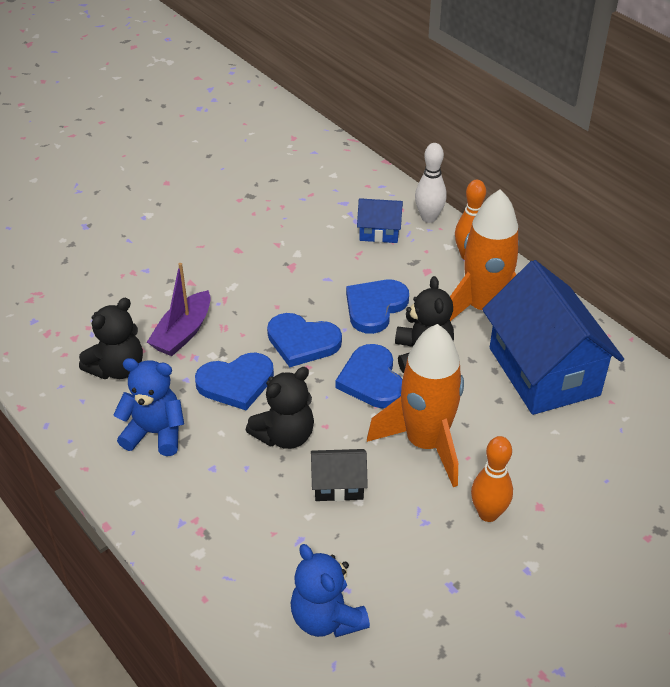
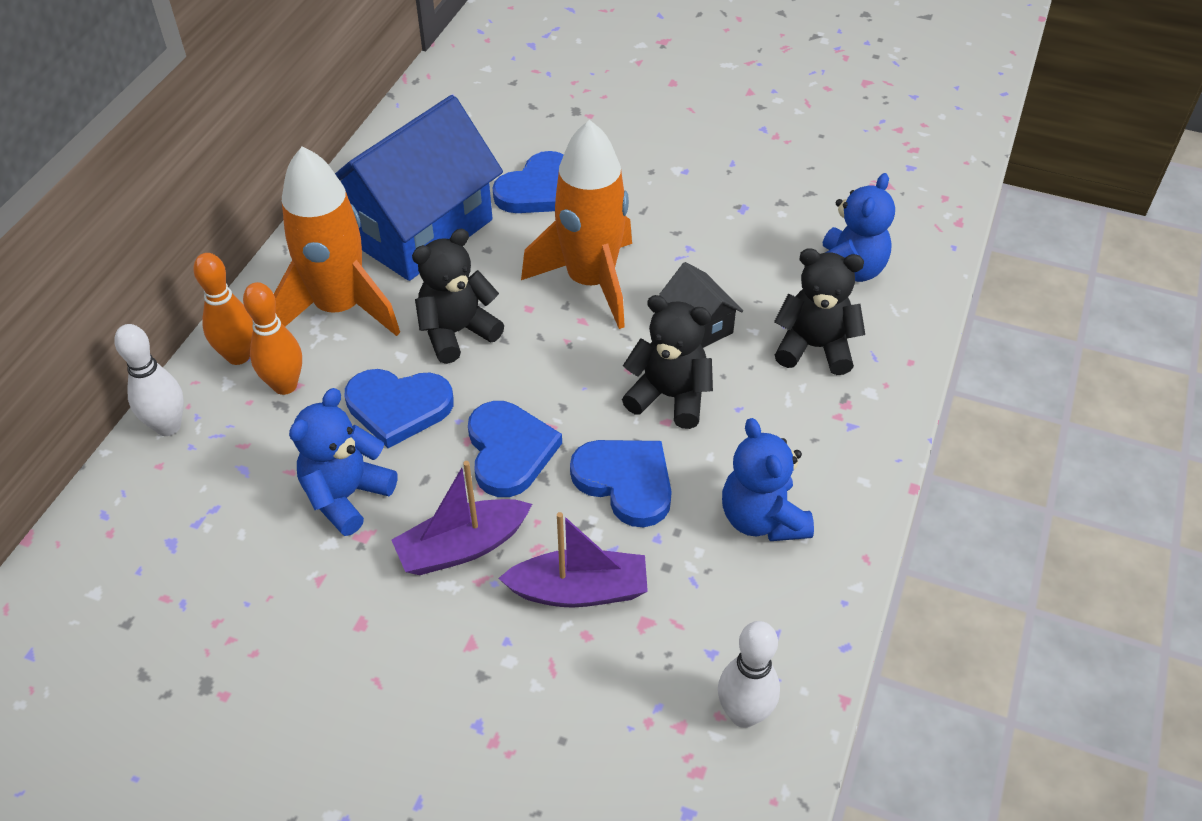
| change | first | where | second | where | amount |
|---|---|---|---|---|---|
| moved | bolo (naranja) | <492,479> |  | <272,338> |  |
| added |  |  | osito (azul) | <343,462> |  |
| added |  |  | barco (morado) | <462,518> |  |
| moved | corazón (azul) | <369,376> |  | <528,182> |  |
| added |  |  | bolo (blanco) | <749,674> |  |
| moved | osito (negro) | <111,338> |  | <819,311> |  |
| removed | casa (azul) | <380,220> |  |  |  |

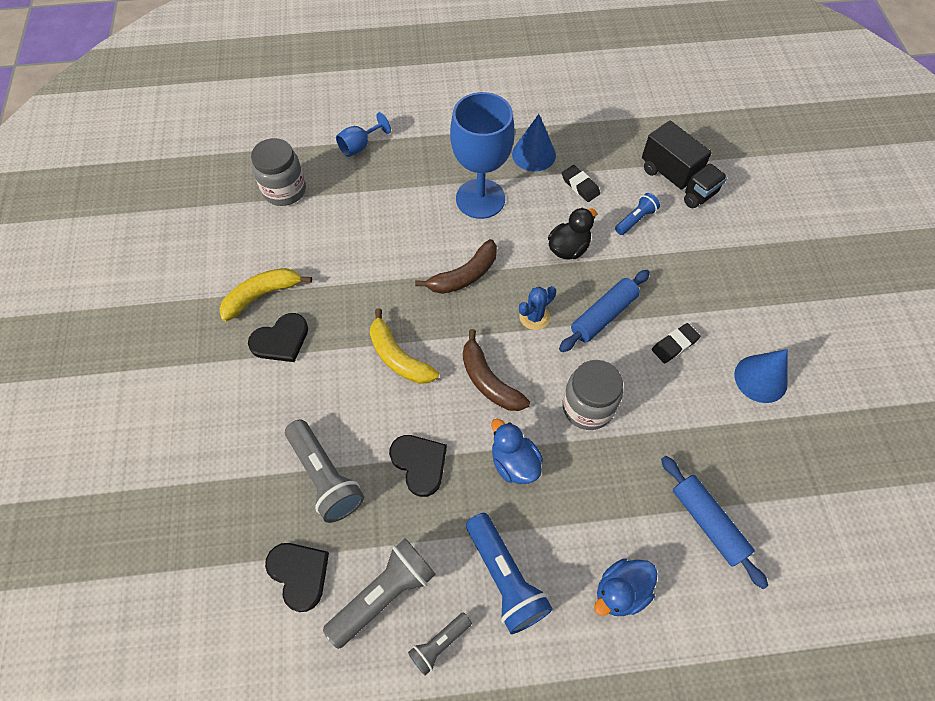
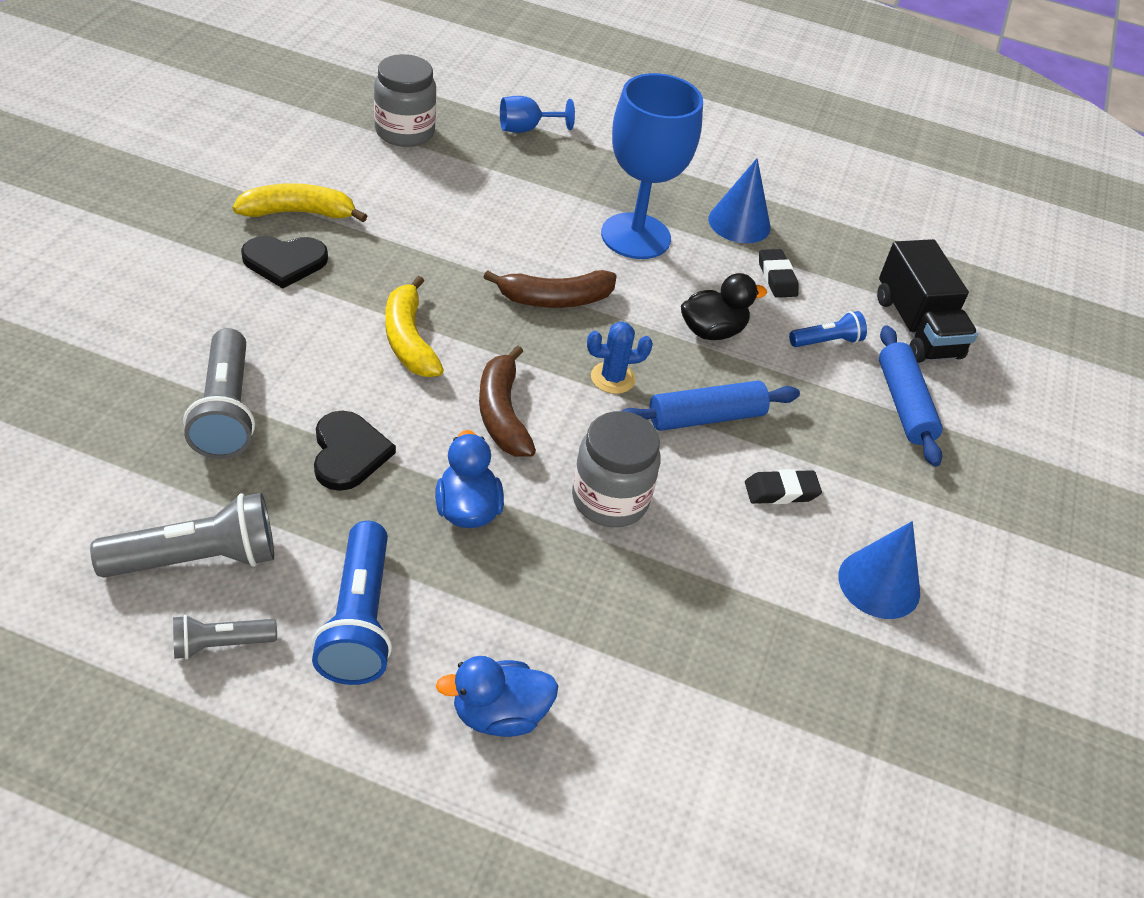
| change | first | where | second | where | amount |
|---|---|---|---|---|---|
| moved | rodillo (azul) | <714,522> |  | <911,396> |  |
| removed | corazón (negro) | <297,577> |  |  |  |

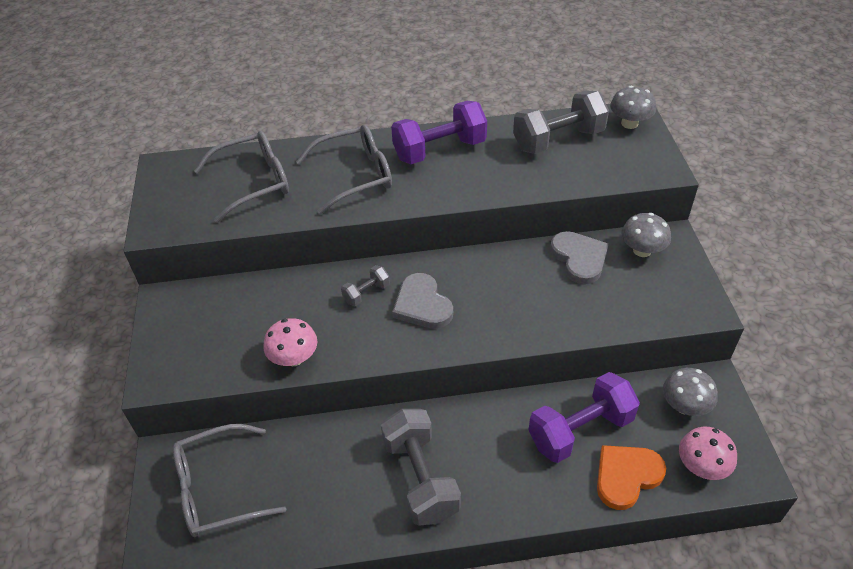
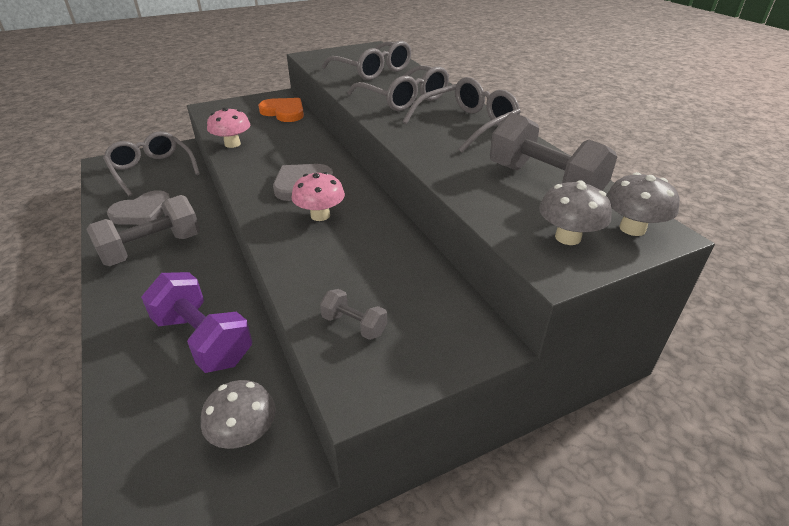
| change | first | where | second | where | amount |
|---|---|---|---|---|---|
| moved | corazón (gris) | <579,257> |  | <138,207> |  |
| moved | corazón (naranja) | <631,477> |  | <281,110> |  |
| moved | seta (rosa) | <708,453> |  | <318,196> |  |
| moved | mancuerna (gris) | <365,285> |  | <353,314> |  |
| replaced | mancuerna (morado) | <439,132> | gafas (gris) | <462,115> |  |
| moved | seta (gris) | <646,235> |  | <575,212> |  |

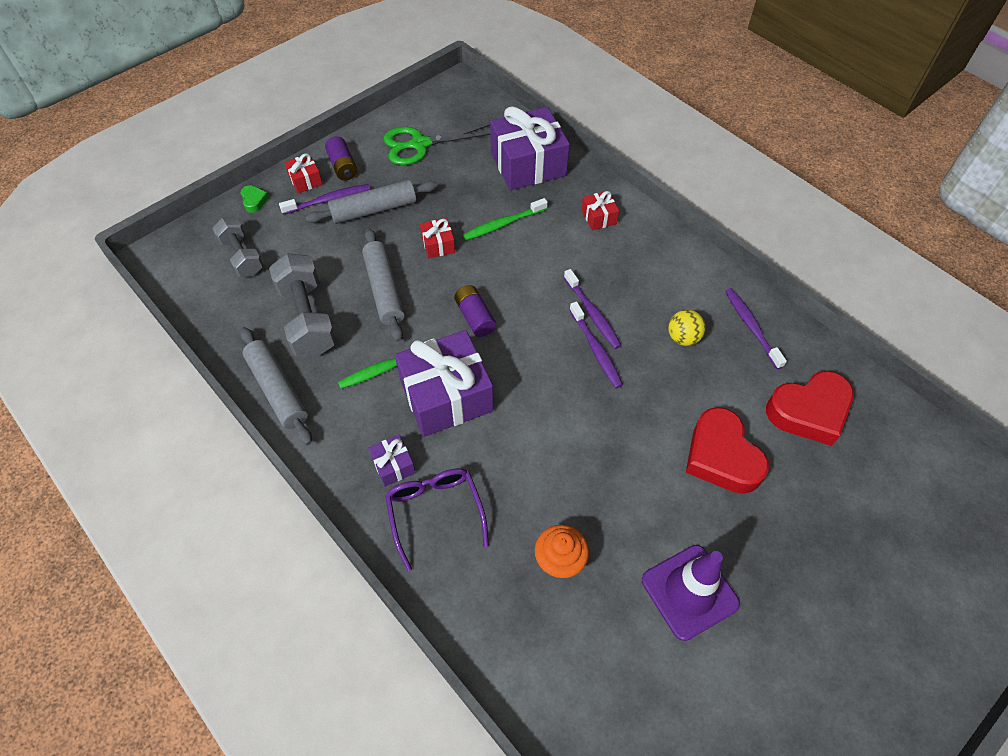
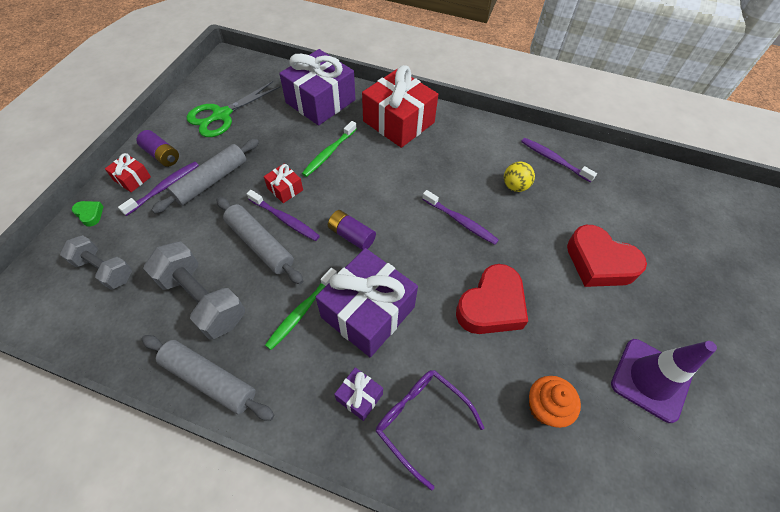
| change | first | where | second | where | amount |
|---|---|---|---|---|---|
| moved | cepillo de dientes (morado) | <593,309> |  | <283,215> |  |
| resized | regalo (rojo) | <600,211> |  | <400,106> | x2.22 |
| moved | corazón (rojo) | <810,408> |  | <492,299> |  |

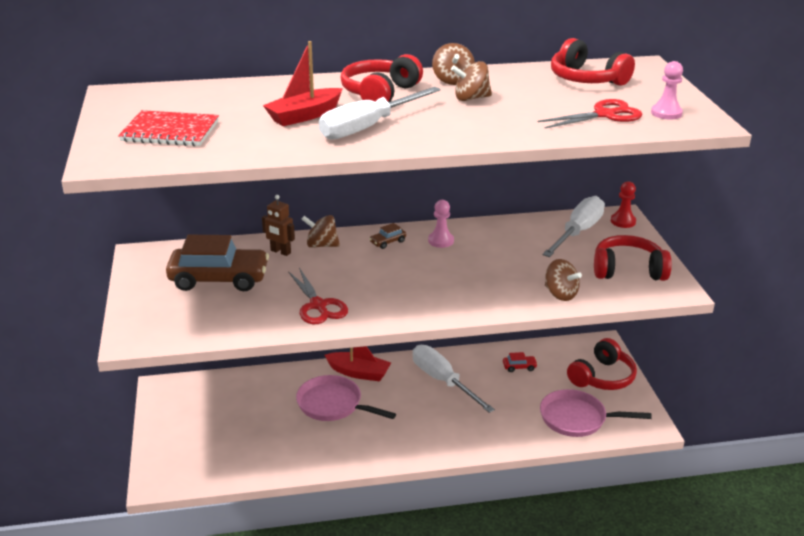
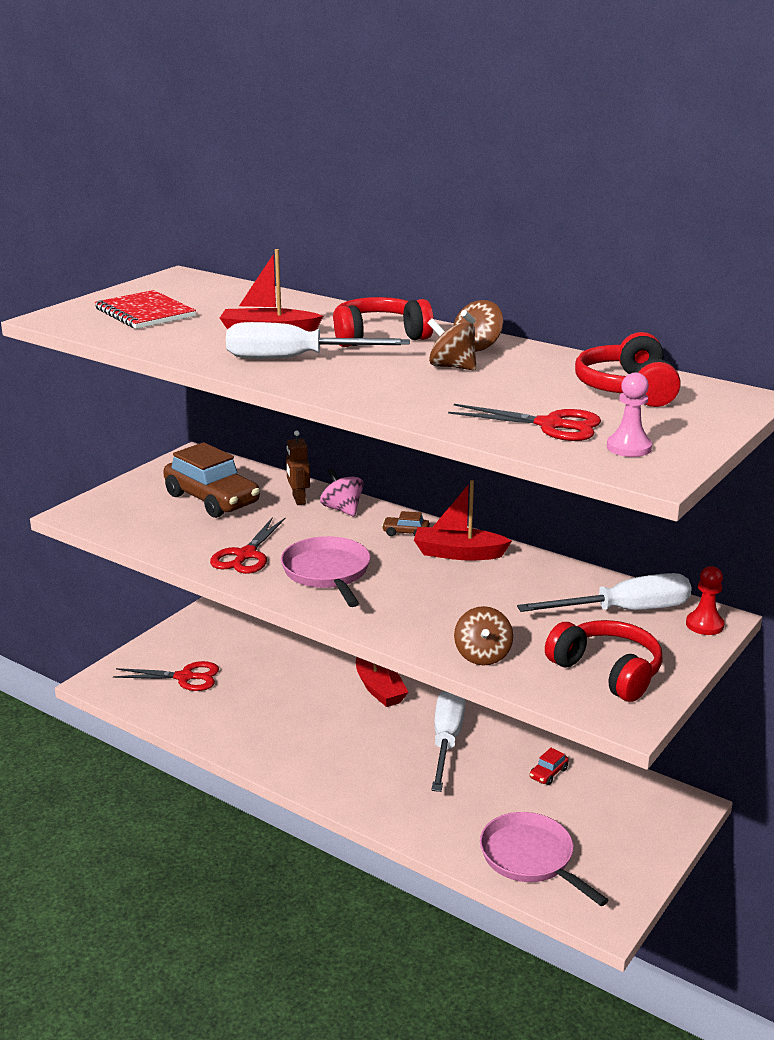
| change | first | where | second | where | amount |
|---|---|---|---|---|---|
| added |  |  | tijeras (rojo) | <166,676> |  |
| moved | sartén (rosa) | <346,398> |  | <325,571> |  |
| recoloured | peonza (marrón) | <320,231> | peonza (rosa) | <342,492> |  |
| replaced | peón (rosa) | <441,224> | barco (rojo) | <463,520> |  |
| turned | coche (rojo) | <520,362> |  | <549,766> | 90 degrees clockwise |
| removed | auriculares (rojo) | <602,364> |  |  |  |

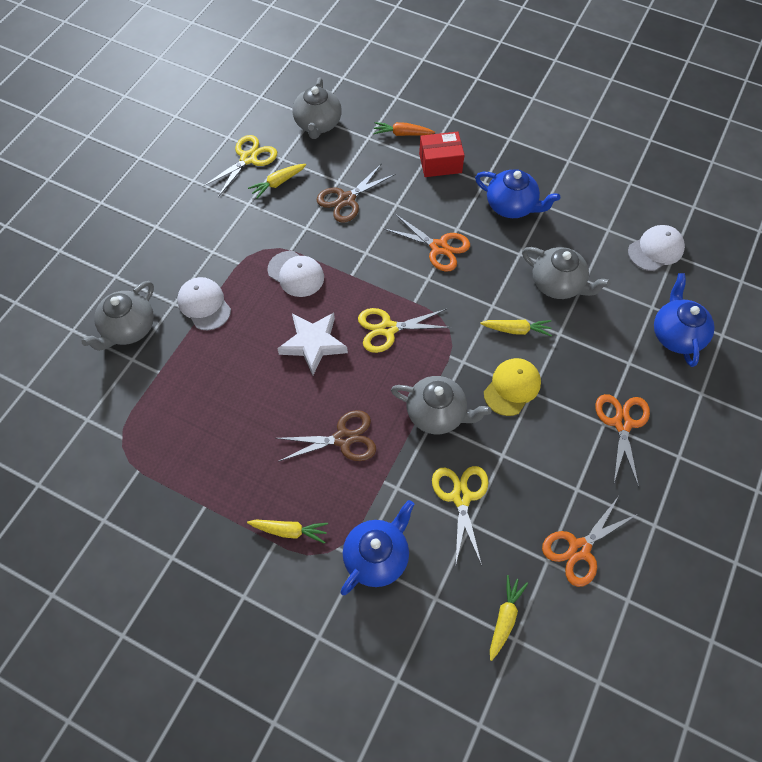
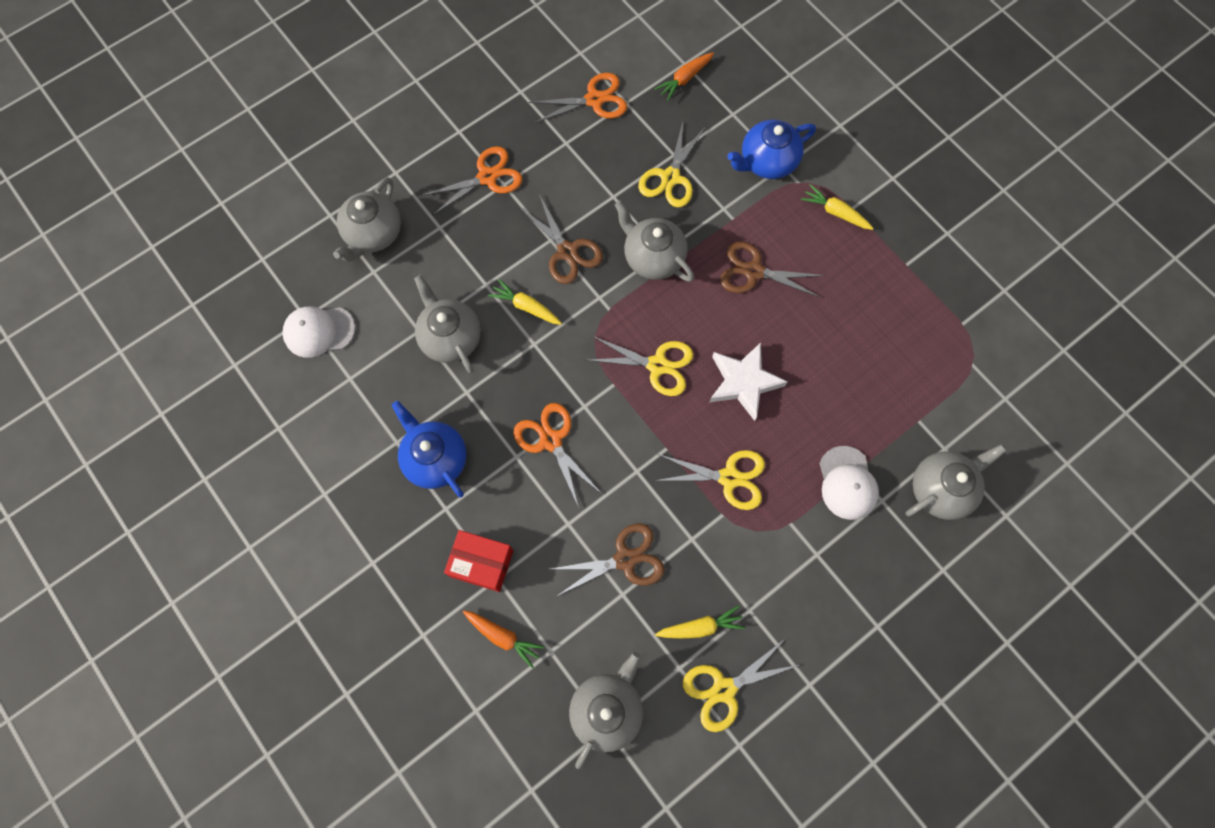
| change | first | where | second | where | amount |
|---|---|---|---|---|---|
| recoloured | tetera (azul) | <684,320> | tetera (gris) | <367,219> |  |
| turned | tijeras (naranja) | <622,440> |  | <471,180> | 150 degrees counterclockwise |
| replaced | gorra (amarillo) | <512,387> | tijeras (marrón) | <561,239> |  |
| replaced | gorra (blanco) | <295,274> | tijeras (amarillo) | <709,480> |  |
| recoloured | zanahoria (amarillo) | <509,618> | zanahoria (naranja) | <684,76> |  |

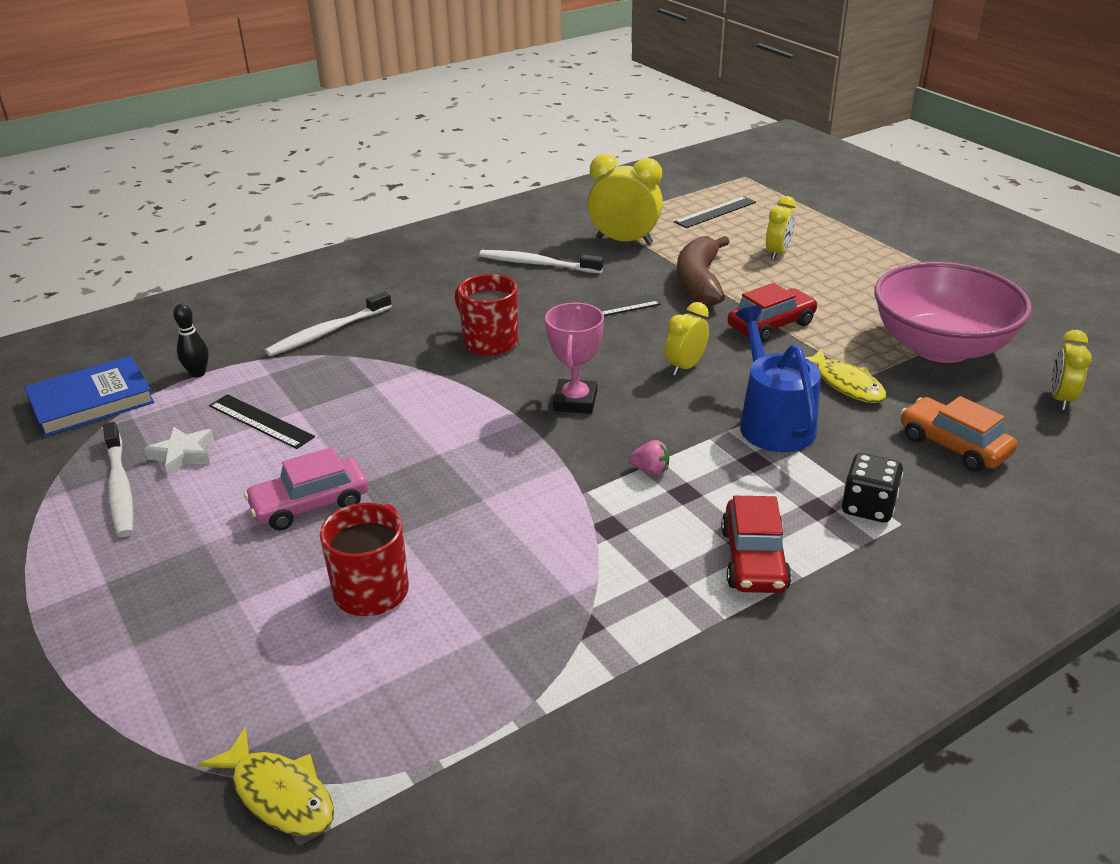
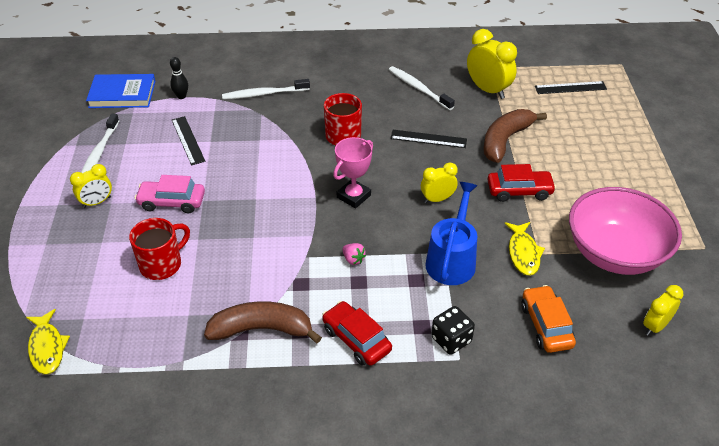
| change | first | where | second | where | amount |
|---|---|---|---|---|---|
| moved | despertador (amarillo) | <781,228> |  | <91,186> |  |
| added |  |  | plátano (marrón) | <263,322> |  |
| turned | coche (rojo) | <756,544> |  | <357,333> | 105 degrees clockwise |
| removed | estrella (blanco) | <179,451> |  |  |  |

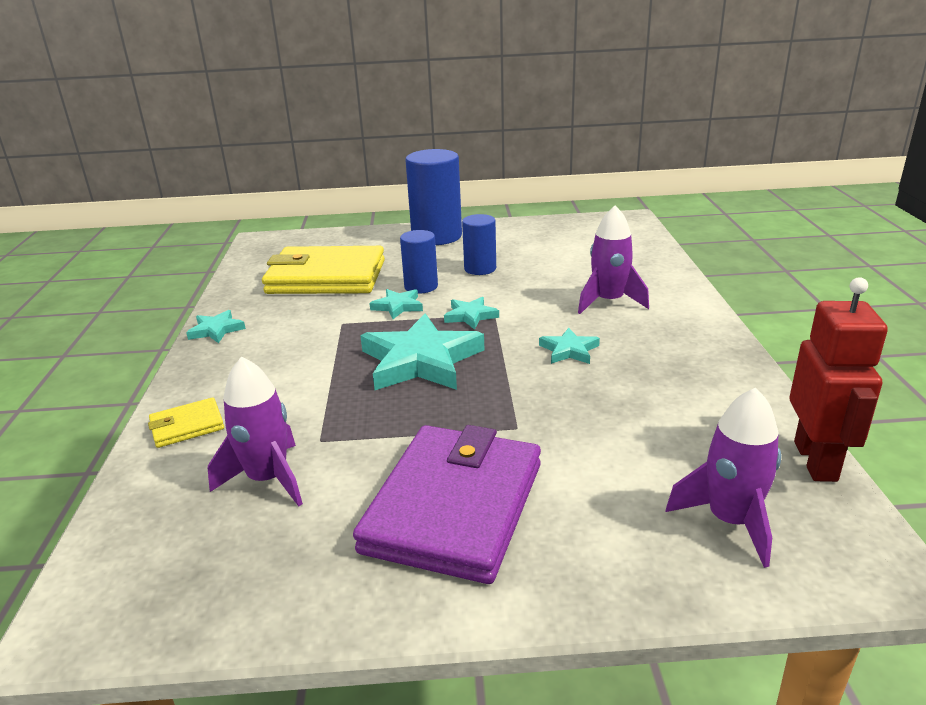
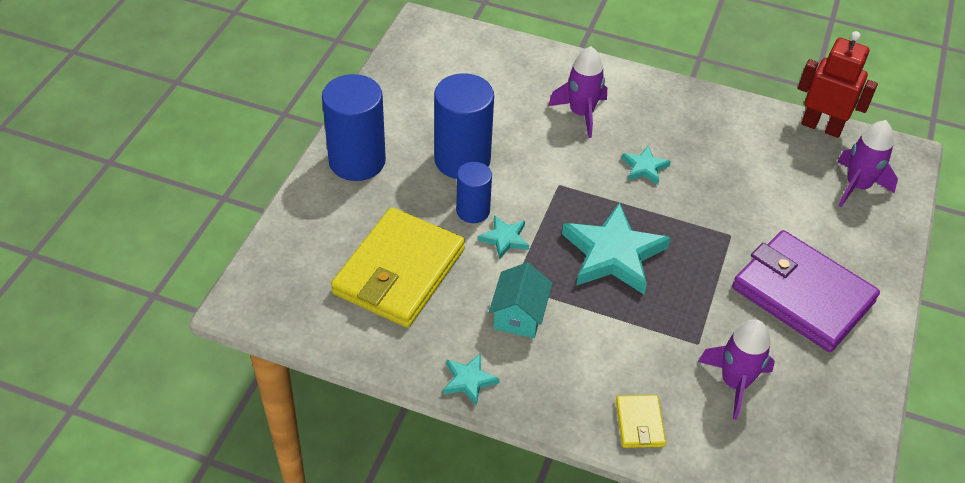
| change | first | where | second | where | amount |
|---|---|---|---|---|---|
| resized | cilindro (azul) | <479,244> |  | <464,126> | x1.74 |
| added |  |  | casa (turquesa) | <520,300> |  |
| removed | estrella (turquesa) | <471,313> |  |  |  |

